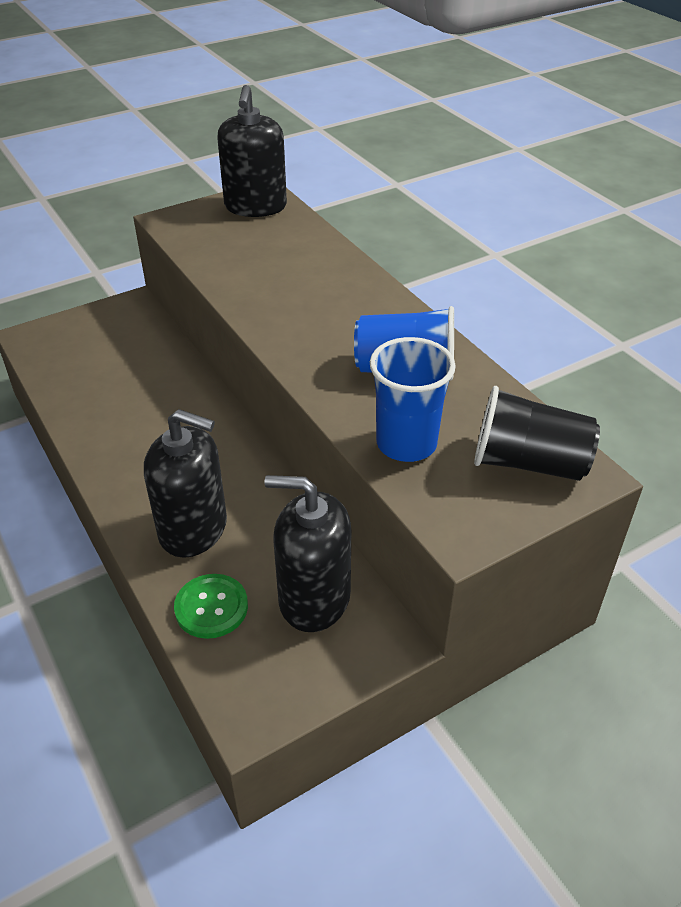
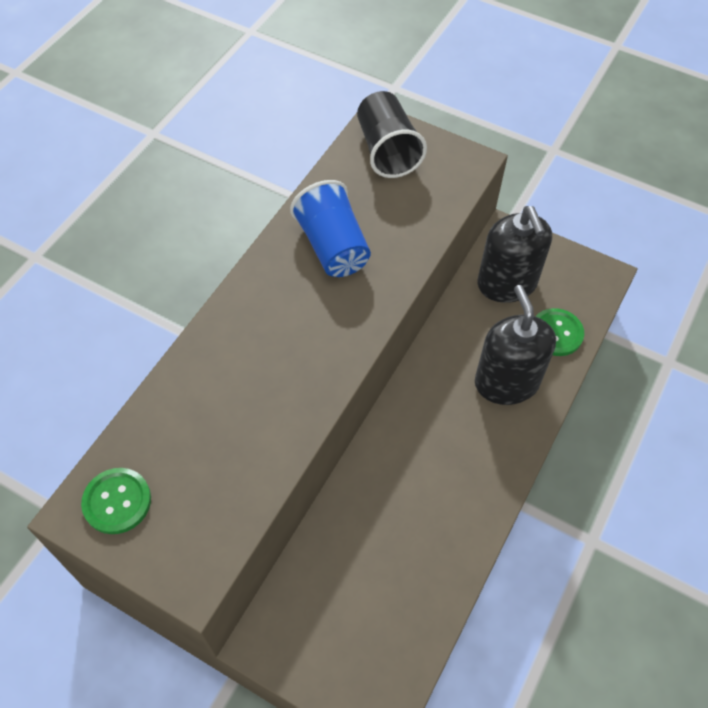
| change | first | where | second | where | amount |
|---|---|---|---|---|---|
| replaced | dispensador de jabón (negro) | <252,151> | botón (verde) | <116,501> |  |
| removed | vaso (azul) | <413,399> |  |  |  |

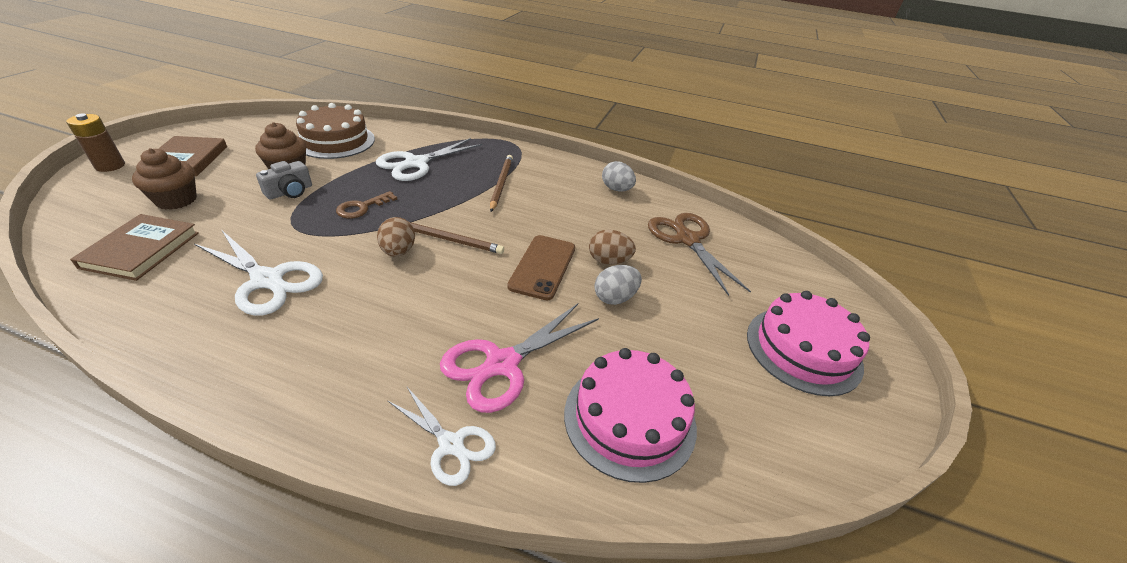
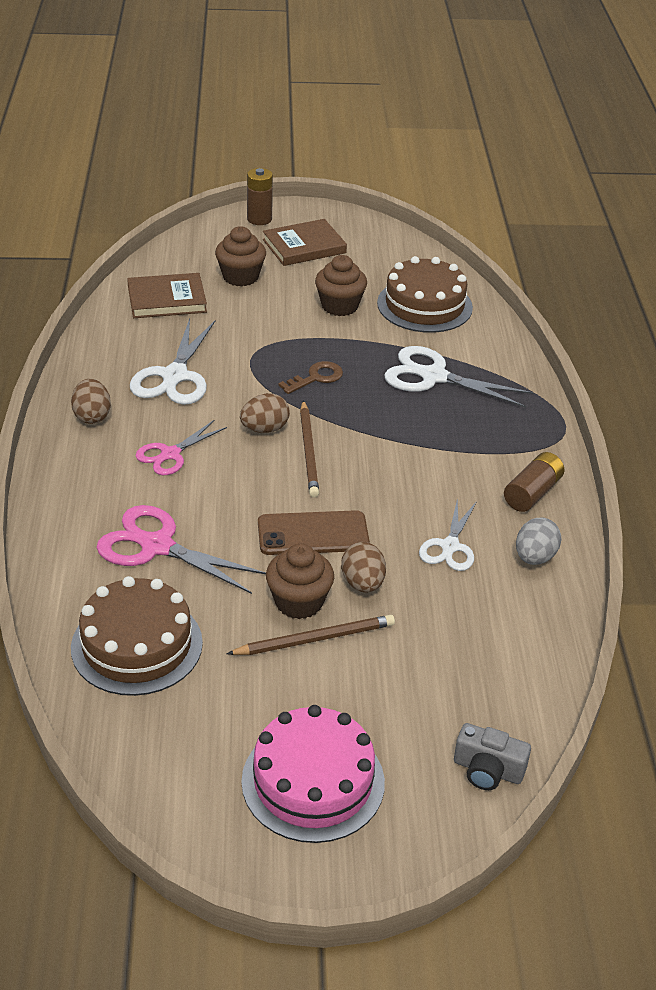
| change | first | where | second | where | amount |
|---|---|---|---|---|---|
| added |  |  | huevo (marrón) | <91,401> |  |
| recoloured | tarta (rosa) | <630,415> | tarta (marrón) | <137,636> |  |
| added |  |  | tijeras (rosa) | <181,447> |  |
| moved | lápiz (marrón) | <501,183> |  | <311,635> |  |
| replaced | huevo (gris) | <618,285> | magdalena (marrón) | <300,581> |  |
| turned | llave (marrón) | <366,205> |  | <310,377> | 120 degrees clockwise |
| moved | tijeras (blanco) | <441,436> |  | <448,534> |  |
| moved | cámara (gris) | <284,180> |  | <492,756> |  |
| added |  |  | pila (marrón) | <534,482> |  |
| removed | tijeras (marrón) | <699,254> |  |  |  |

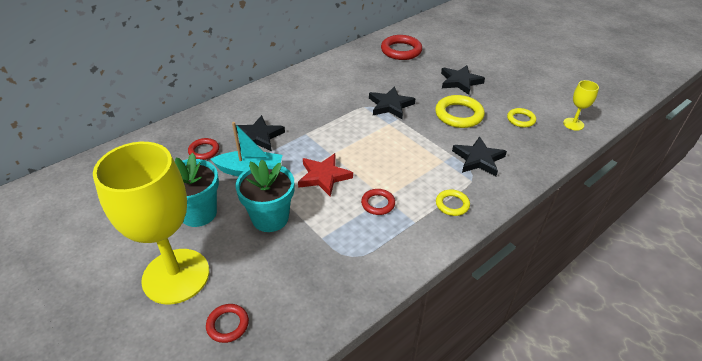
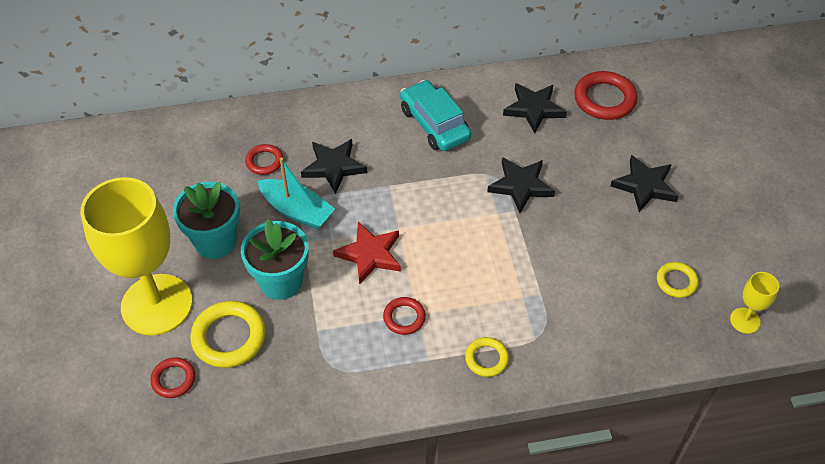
| change | first | where | second | where | amount |
|---|---|---|---|---|---|
| moved | anillo (amarillo) | <460,111> |  | <228,334> |  |
| added |  |  | coche (turquesa) | <435,115> |  |
| moved | estrella (negro) | <479,156> |  | <535,108> |  |

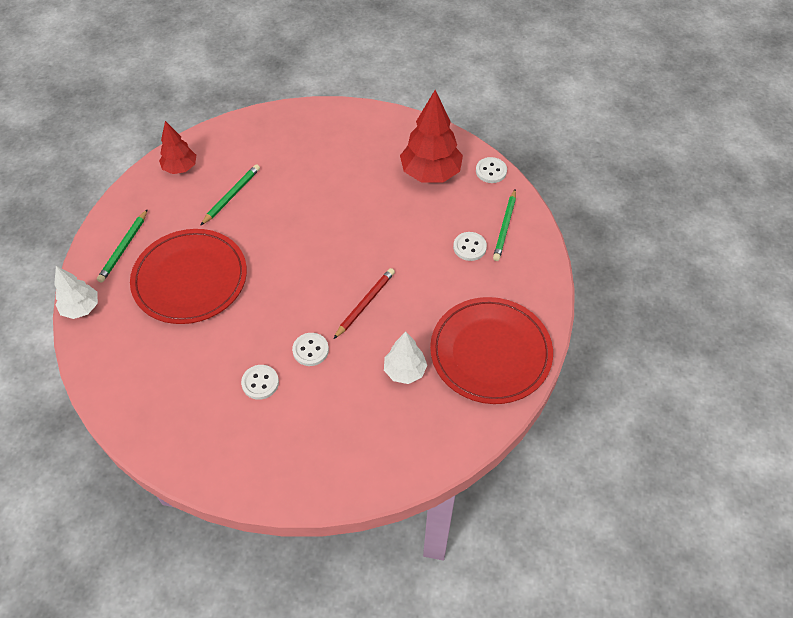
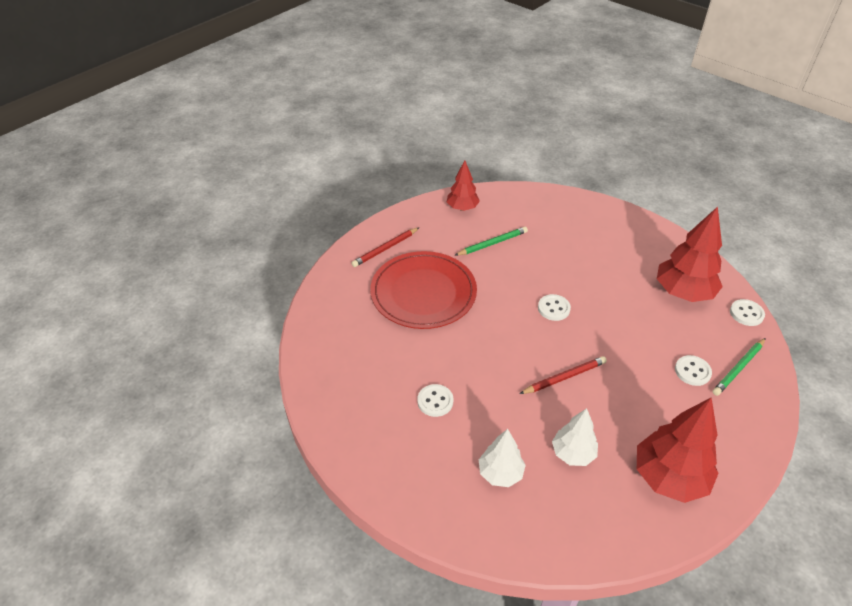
| change | first | where | second | where | amount |
|---|---|---|---|---|---|
| recoloured | lápiz (verde) | <122,246> | lápiz (rojo) | <385,247> |  |
| moved | árbol (blanco) | <76,292> |  | <502,458> |  |
| moved | botón (blanco) | <310,349> |  | <554,307> |  |
| replaced | plato (rojo) | <491,350> | árbol (rojo) | <677,450> |  |

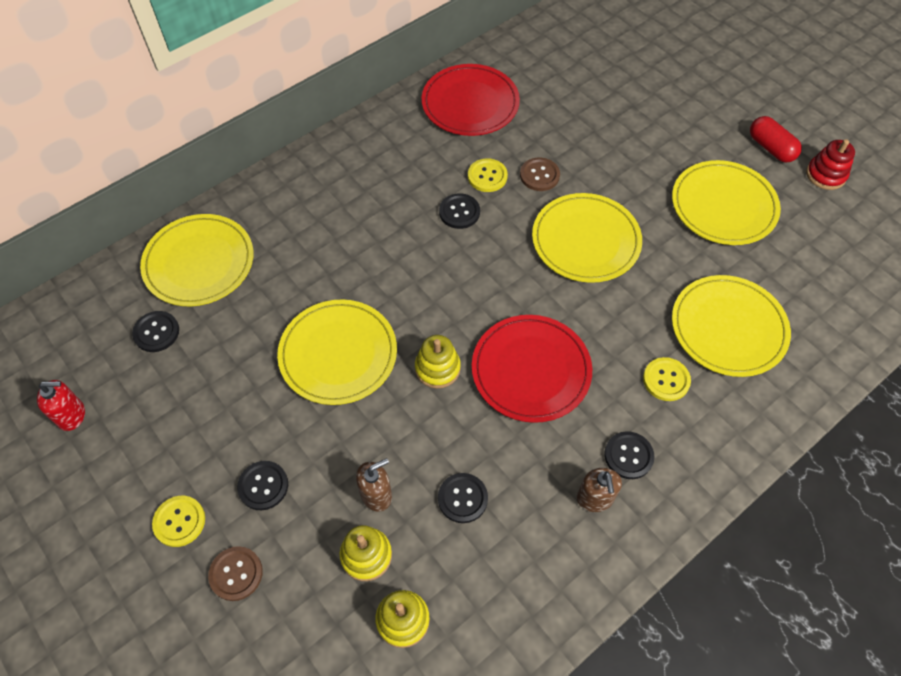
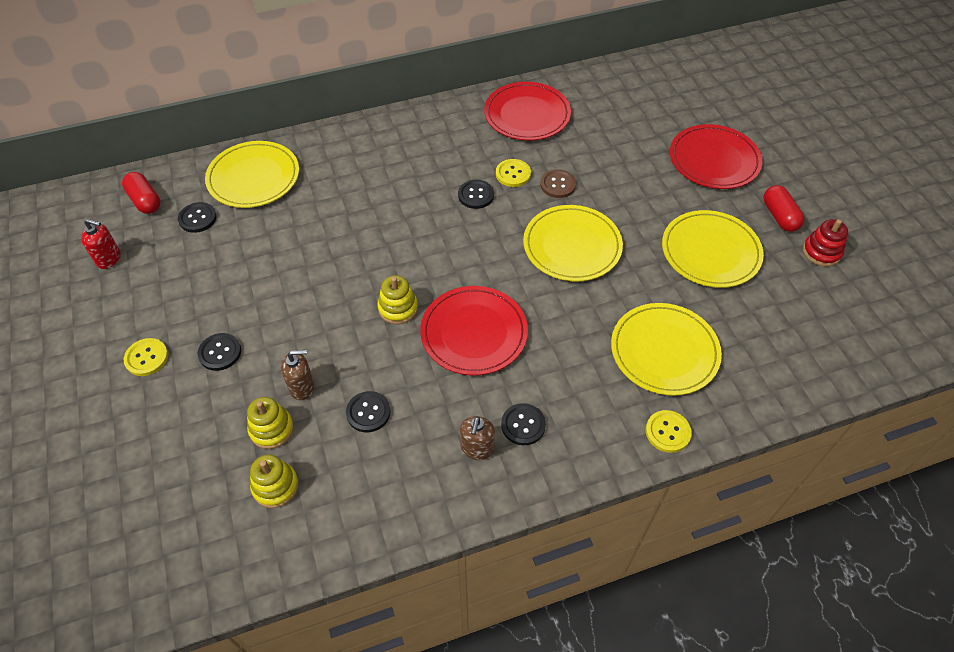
| change | first | where | second | where | amount |
|---|---|---|---|---|---|
| added |  |  | cápsula (rojo) | <141,193> |  |
| moved | botón (amarillo) | <667,379> |  | <669,431> |  |
| added |  |  | plato (rojo) | <716,156> |  |
| removed | botón (marrón) | <235,573> |  |  |  |
| removed | plato (amarillo) | <337,352> |  |  |  |

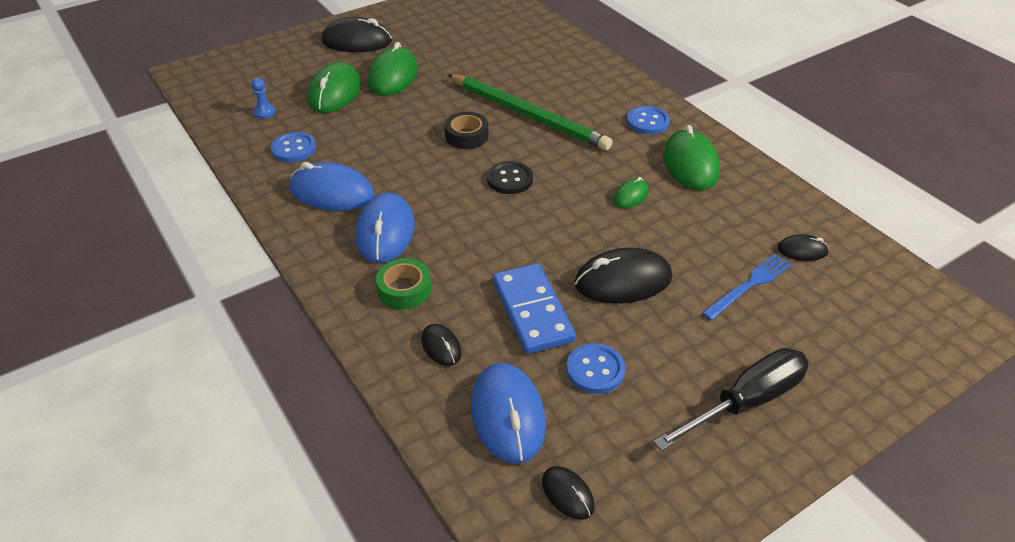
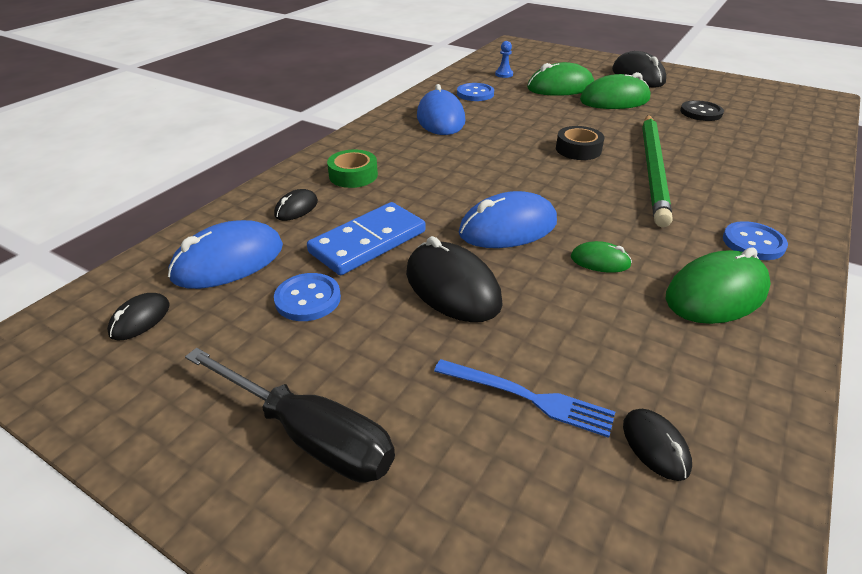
| change | first | where | second | where | amount |
|---|---|---|---|---|---|
| moved | ratón (azul) | <385,228> |  | <508,219> |  |
| moved | botón (negro) | <510,177> |  | <702,110> |  |

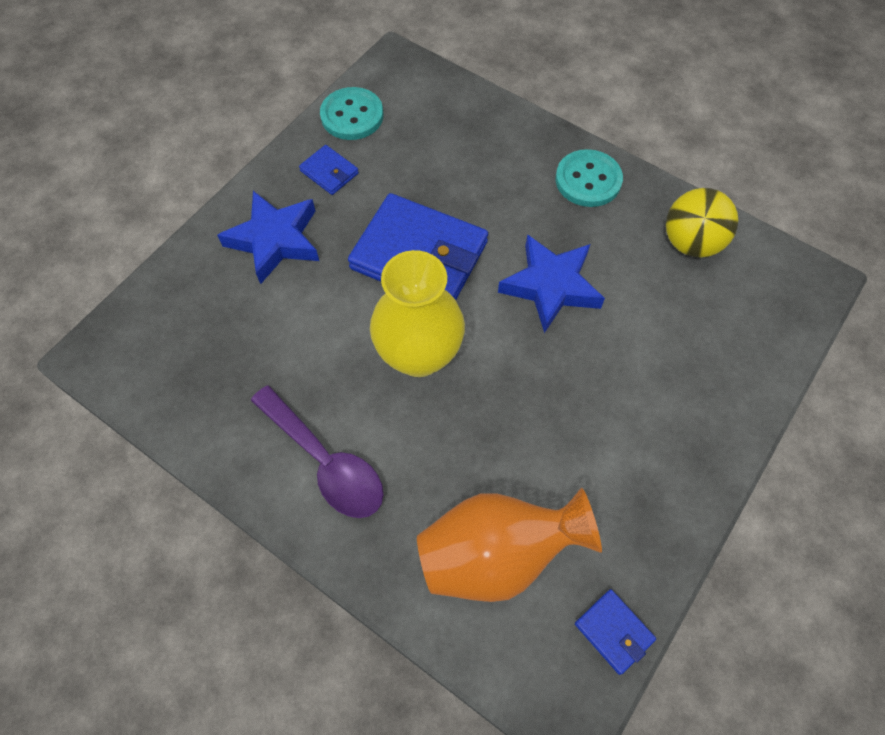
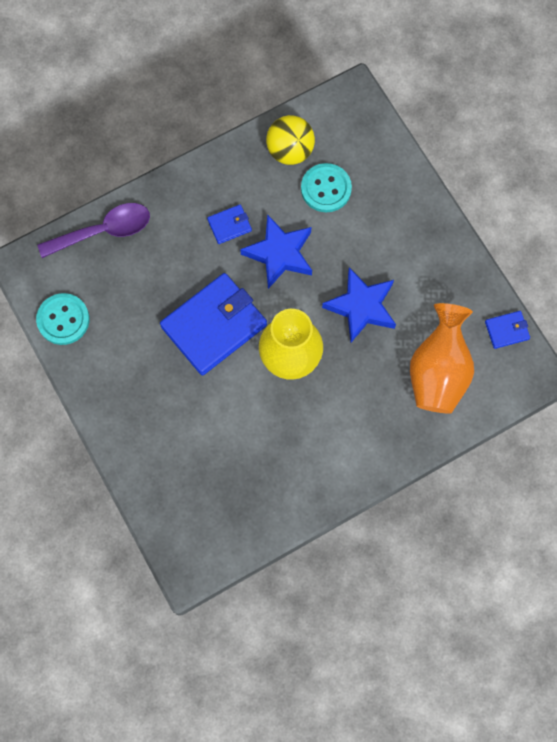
| change | first | where | second | where | amount |
|---|---|---|---|---|---|
| moved | cuchara (morado) | <317,451> |  | <94,230> |  |
| moved | cartera (azul) | <329,170> |  | <229,224> |  |
| moved | botón (turquesa) | <589,178> |  | <326,187> |  |
| moved | estrella (azul) | <268,237> |  | <359,304> |  |

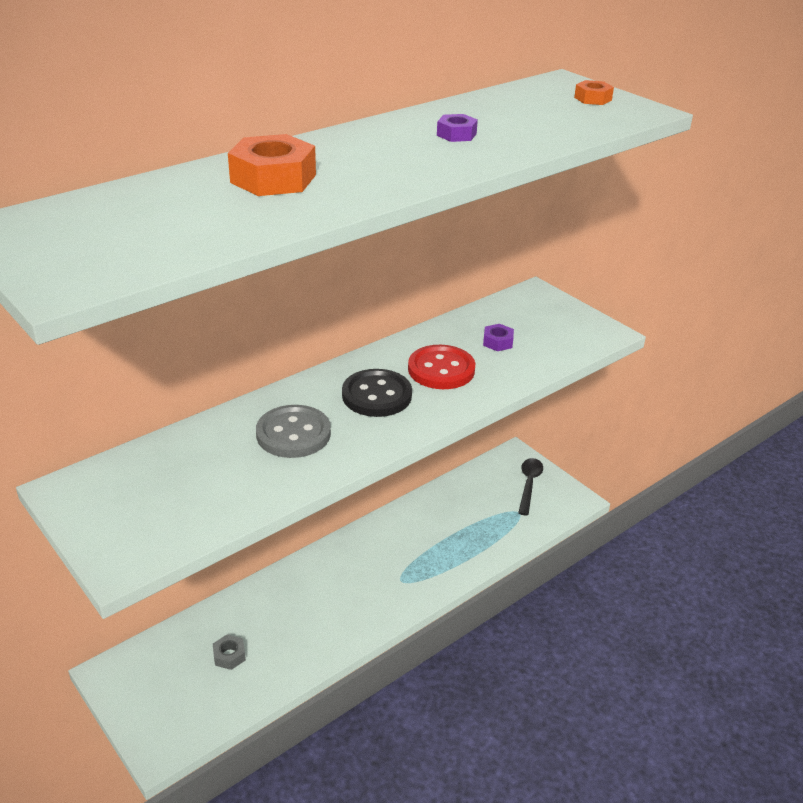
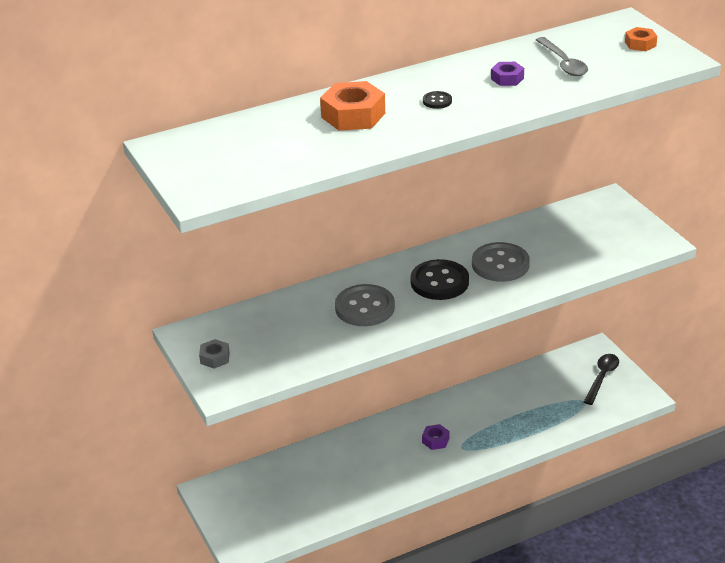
| change | first | where | second | where | amount |
|---|---|---|---|---|---|
| moved | tuerca (gris) | <229,652> |  | <214,354> |  |
| moved | tuerca (morado) | <498,337> |  | <436,437> |  |
| added |  |  | botón (negro) | <437,100> |  |
| recoloured | botón (rojo) | <441,367> | botón (gris) | <501,262> |  |
| added |  |  | cuchara (gris) | <562,56> |  |

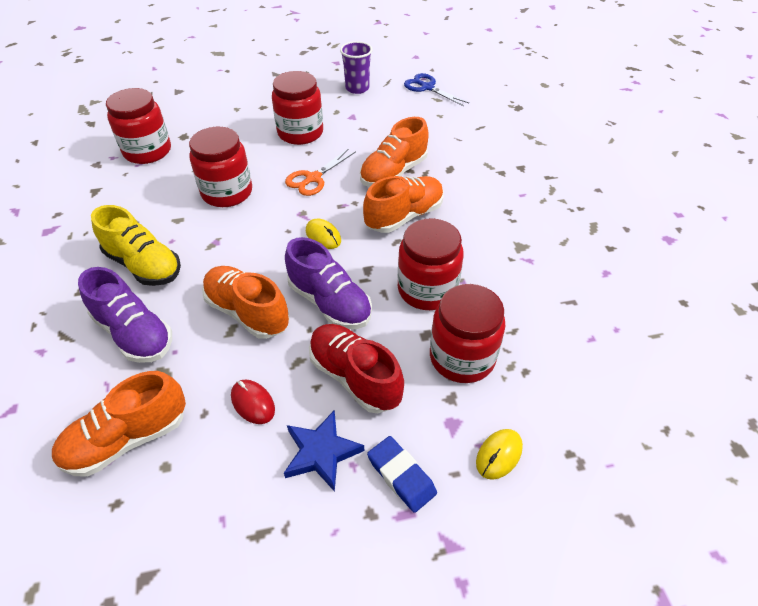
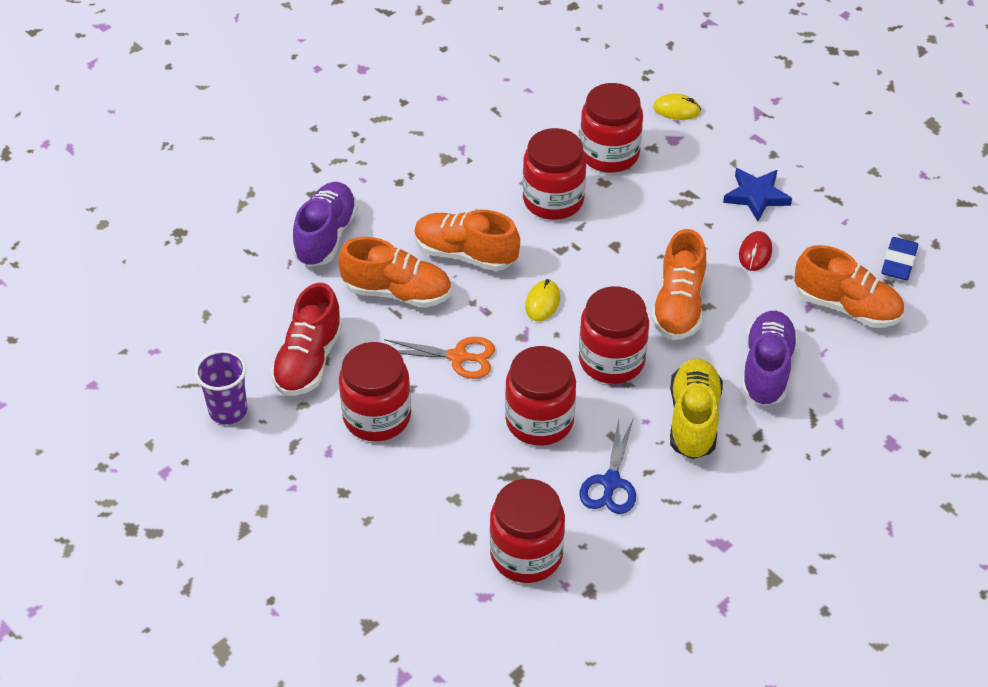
| change | first | where | second | where | amount |
|---|---|---|---|---|---|
| moved | zapato (rojo) | <356,368> |  | <307,339> |  |
| moved | zapato (morado) | <328,283> |  | <325,224> |  |
| added |  |  | tarro (rojo) | <614,335> |  |
| moved | tijeras (azul) | <436,89> |  | <607,466> |  |
| moved | goma de borrar (azul) | <402,474> |  | <899,258> |  |

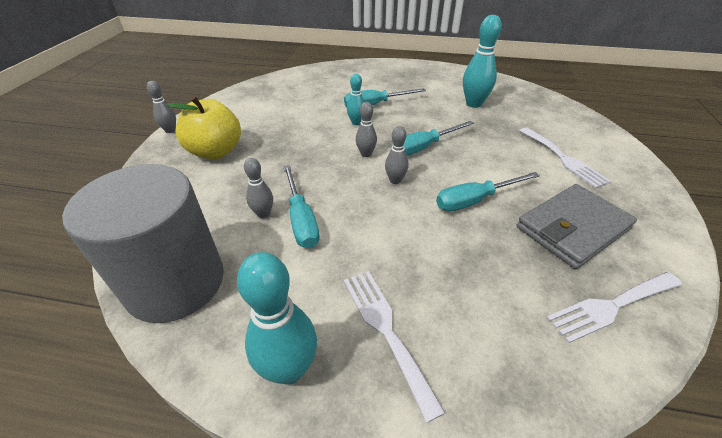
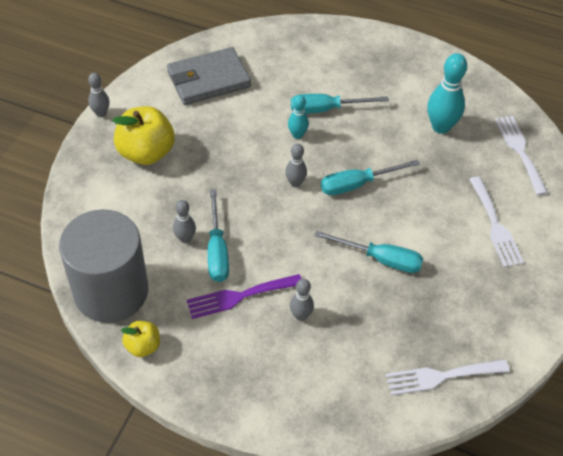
| change | first | where | second | where | amount |
|---|---|---|---|---|---|
| added |  |  | manzana (amarillo) | <140,339> |  |
| moved | cartera (gris) | <577,226> |  | <209,76> |  |
| added |  |  | tenedor (morado) | <244,296> |  |
| moved | bolo (gris) | <396,155> |  | <302,300> |  |
| turned | destornillador (turquesa) | <488,191> |  | <368,252> | 150 degrees counterclockwise |
| moved | tenedor (blanco) | <394,347> |  | <521,155> |  |
| removed | bolo (turquesa) | <277,318> |  |  |  |

